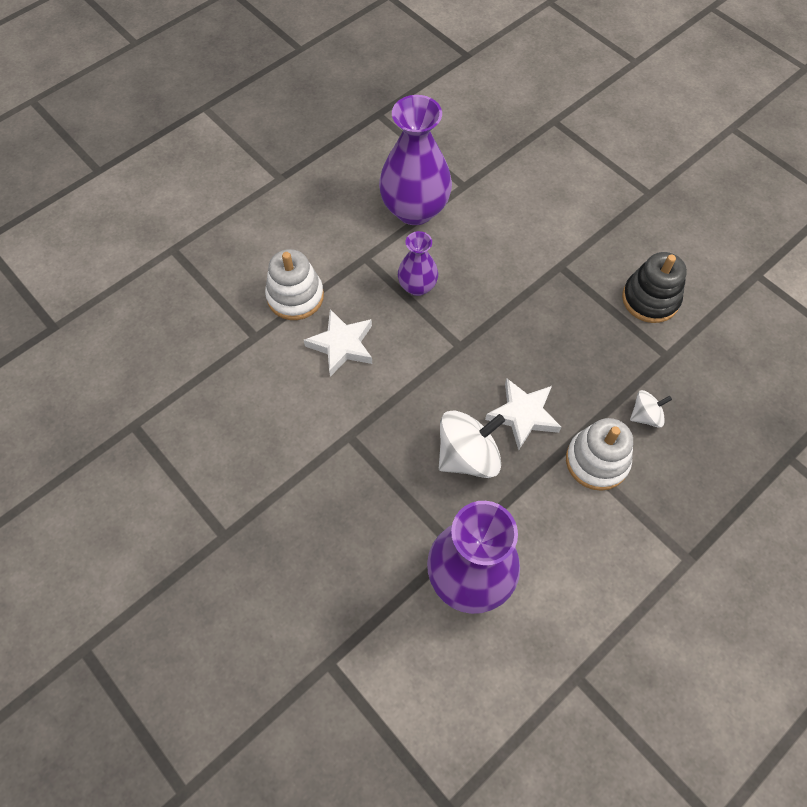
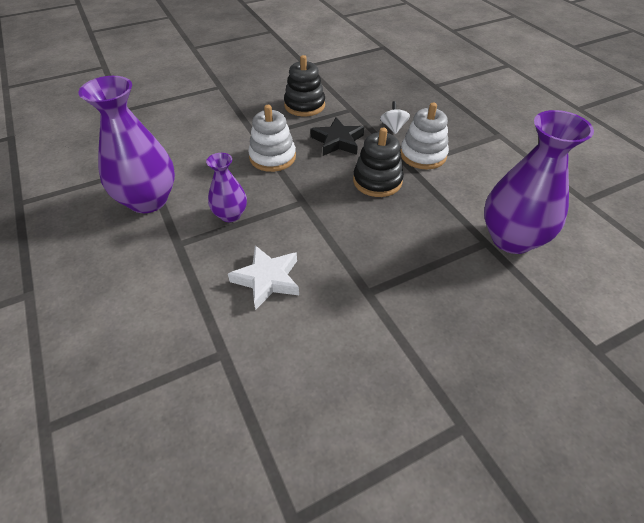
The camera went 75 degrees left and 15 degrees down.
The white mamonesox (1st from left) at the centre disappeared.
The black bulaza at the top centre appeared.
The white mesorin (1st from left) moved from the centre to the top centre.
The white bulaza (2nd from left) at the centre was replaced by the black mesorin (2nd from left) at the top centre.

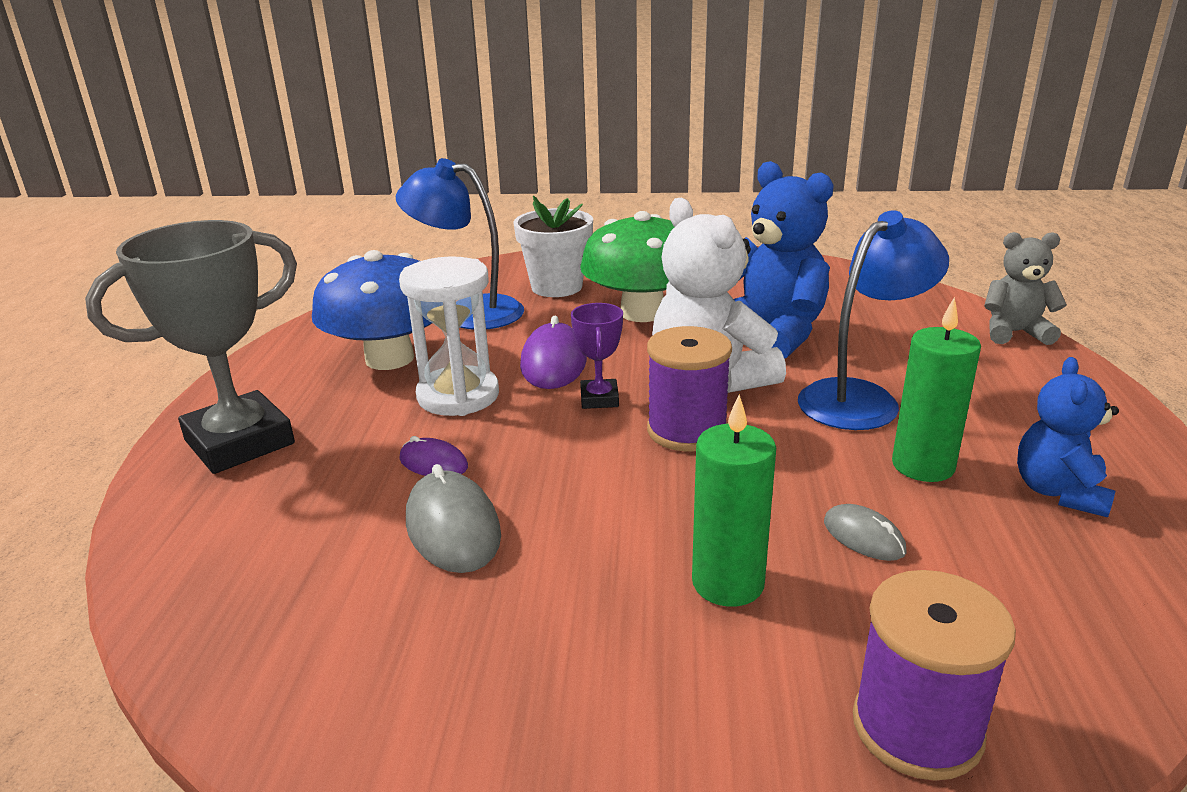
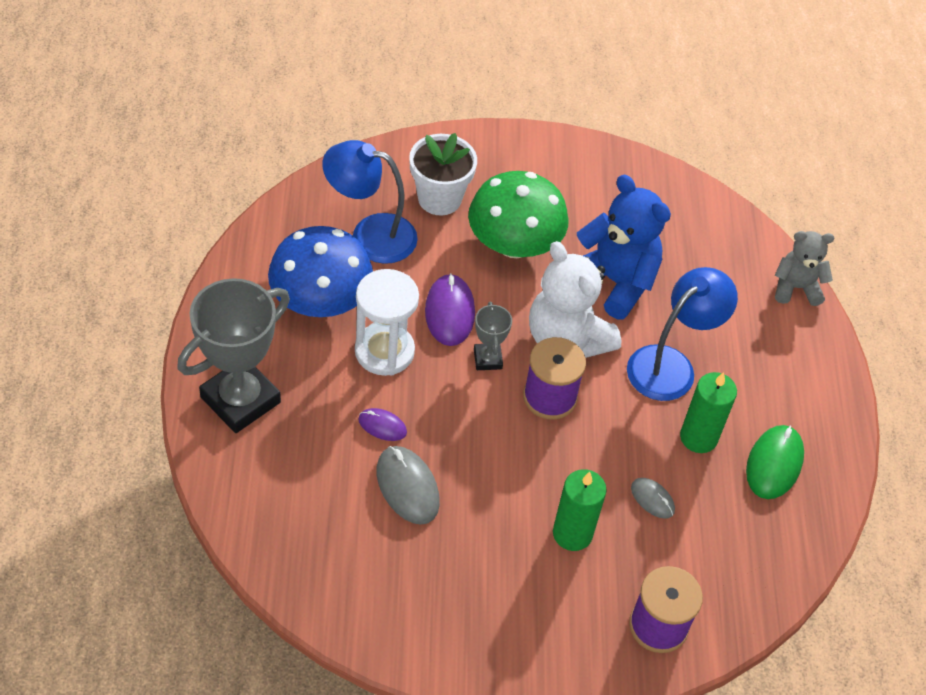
The camera went 10 degrees left and 25 degrees up.
The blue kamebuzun (2nd from left) at the middle right was replaced by the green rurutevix at the middle right.
The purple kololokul at the centre became the grey kololokul (2nd from left) at the centre.

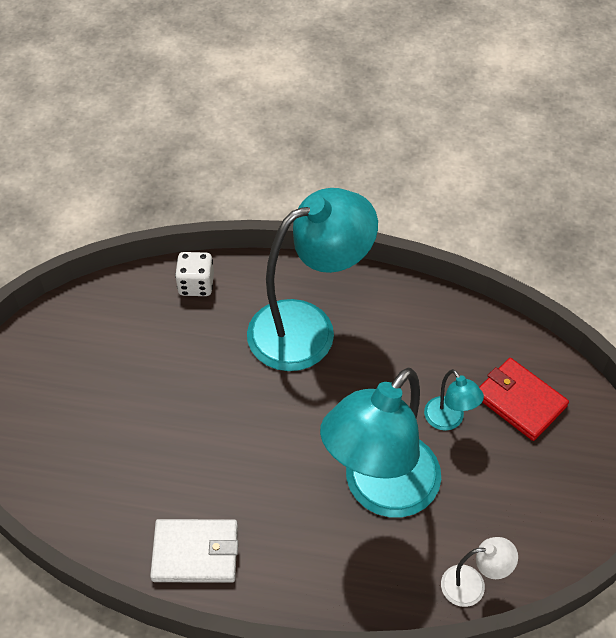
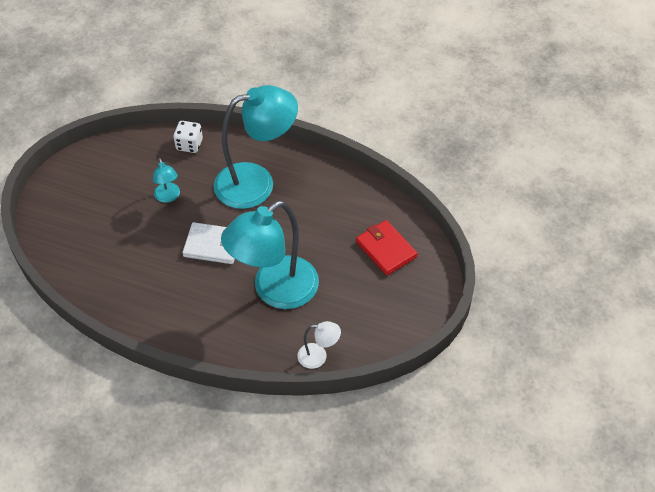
The camera went 10 degrees right and 0 degrees up.
The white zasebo moved from the bottom left to the middle left.
The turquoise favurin (3rd from left in the first image) moved from the middle right to the middle left.

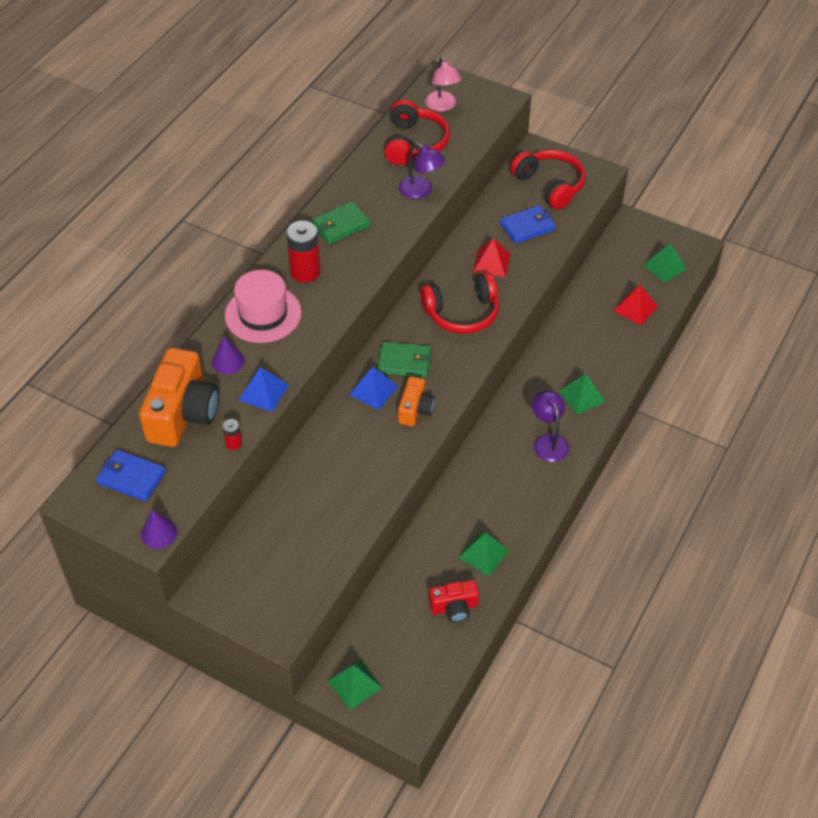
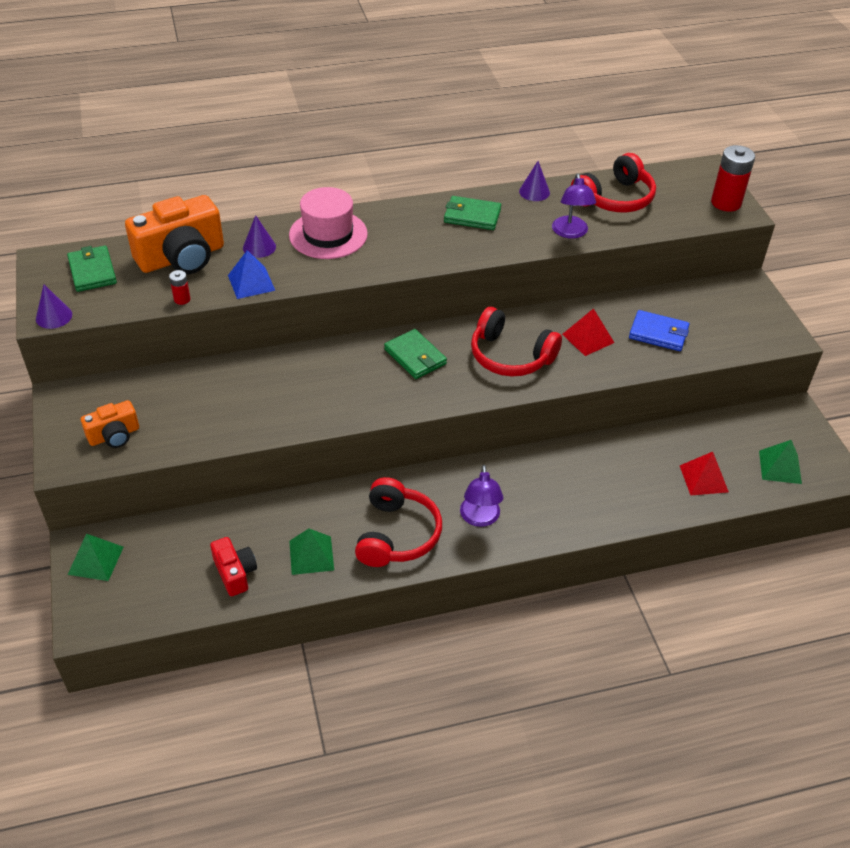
The camera went 45 degrees right and 5 degrees down.
The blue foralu (2nd from left) at the centre disappeared.
The pink favurin at the top centre disappeared.
The green foralu (3rd from left) at the middle right disappeared.
The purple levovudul (3rd from left) at the top centre appeared.
The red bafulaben (2nd from left) moved from the top centre to the top right.
The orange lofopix (2nd from left in the first image) moved from the centre to the middle left.
The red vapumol (3rd from left in the first image) moved from the top right to the centre.
The blue zasebo (1st from left) at the middle left became the green zasebo (1st from left) at the top left.
The red lofopix at the bottom centre turned 150 degrees counterclockwise.
The purple favurin (2nd from left in the first image) at the middle right turned 150 degrees clockwise.

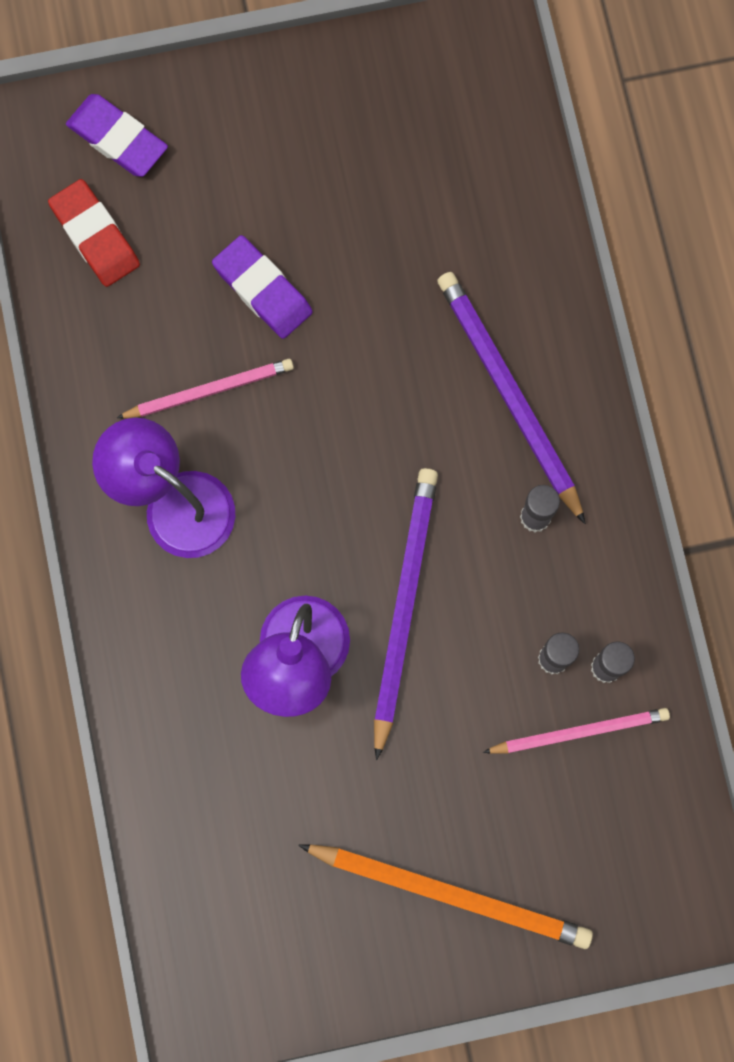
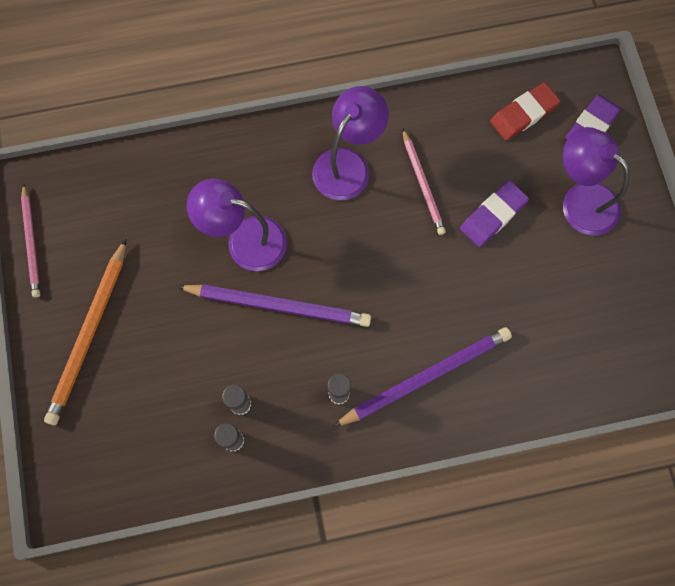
The camera went 90 degrees right and 5 degrees down.
The purple favurin (3rd from left) at the top right appeared.
The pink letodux (2nd from left in the first image) moved from the bottom right to the middle left.

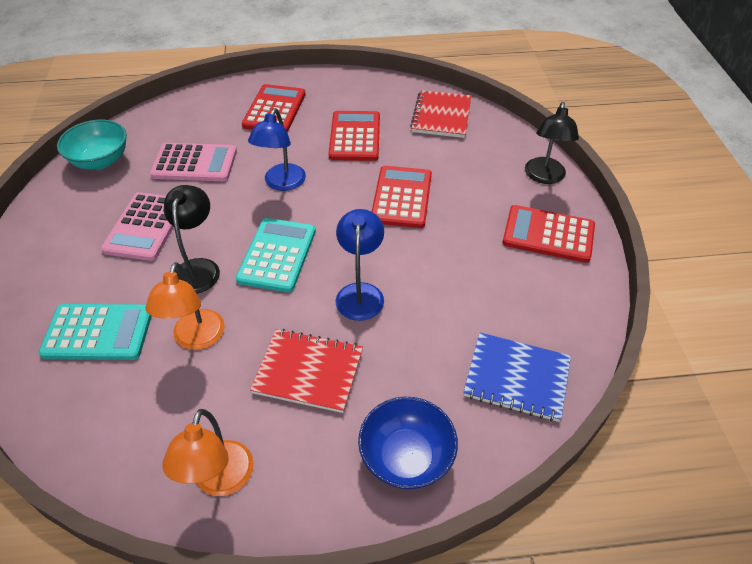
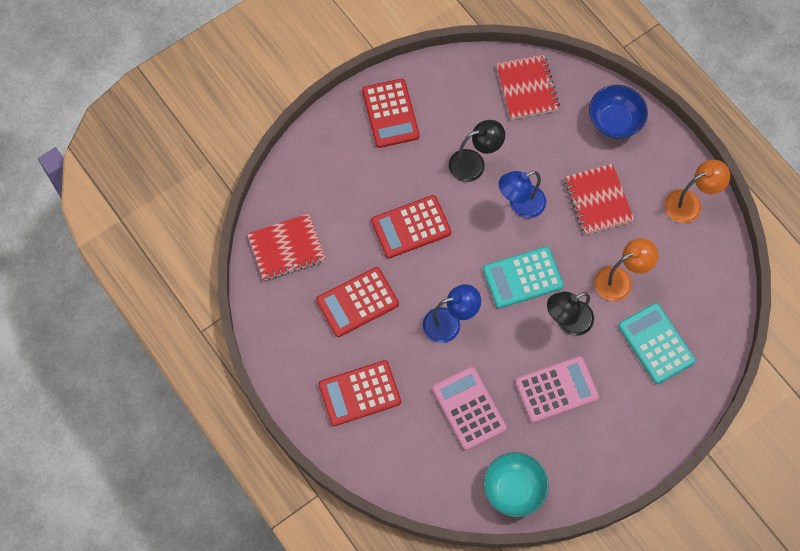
The camera went 120 degrees left and 20 degrees up.
The black favurin (2nd from left in the first image) moved from the top right to the top centre.
The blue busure at the bottom right became the red busure (2nd from left) at the top centre.

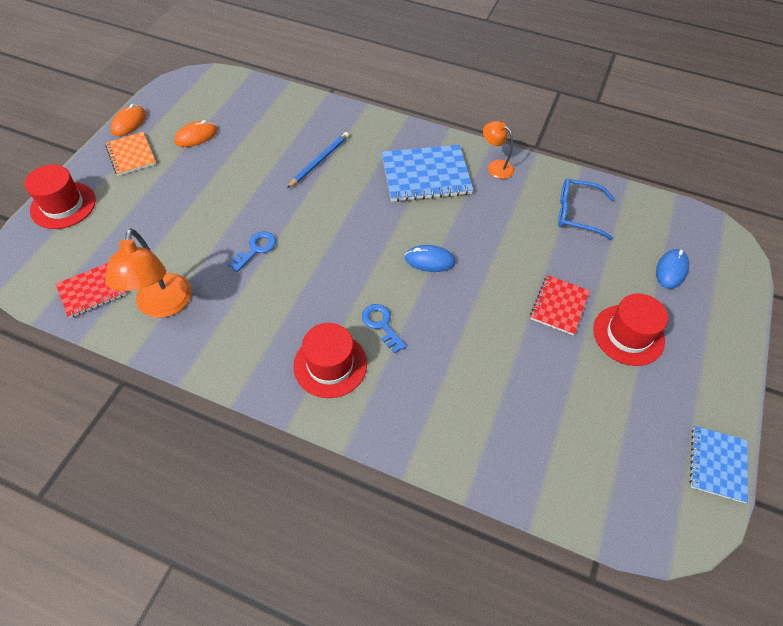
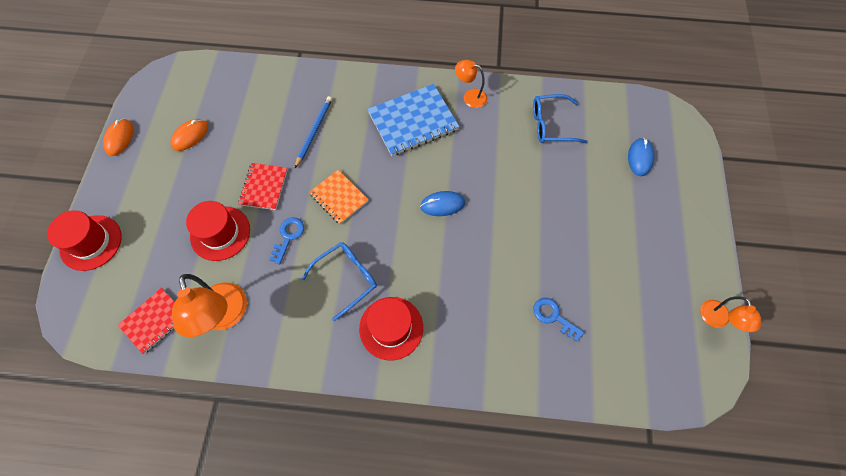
The camera went 15 degrees left and 10 degrees up.
The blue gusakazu (1st from left) at the centre appeared.
The orange busure moved from the top left to the centre.
The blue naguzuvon (2nd from left) moved from the centre to the bottom centre.
The red busure (2nd from left) moved from the middle right to the middle left.
The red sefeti (3rd from left in the first image) moved from the middle right to the middle left.
The blue busure (2nd from left) at the bottom right was replaced by the orange favurin (3rd from left) at the middle right.

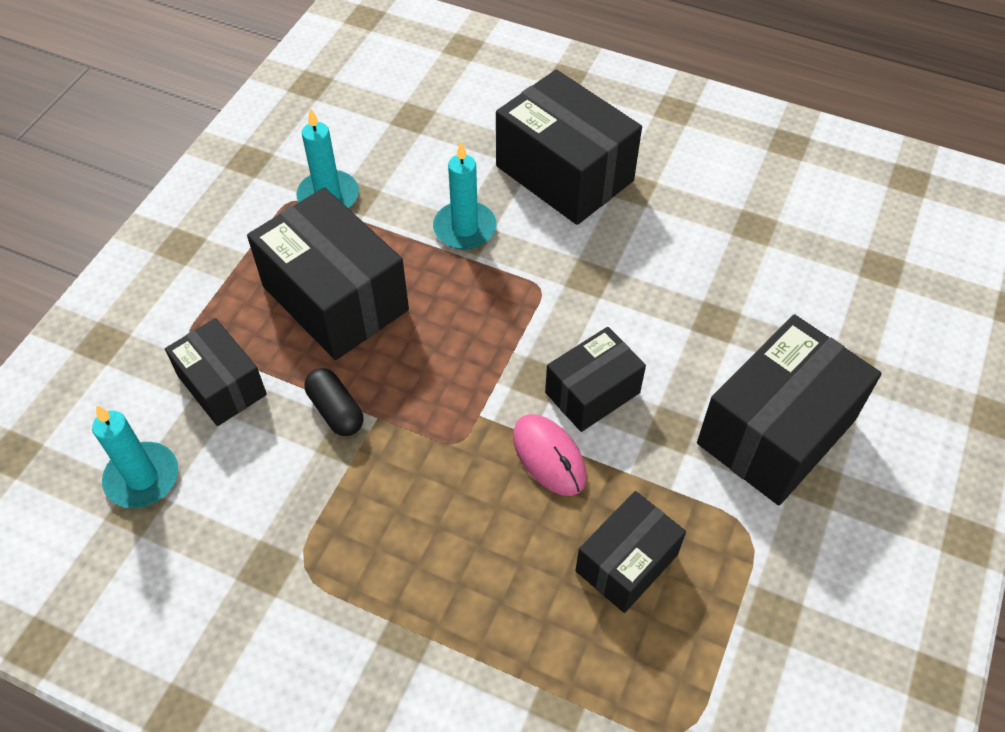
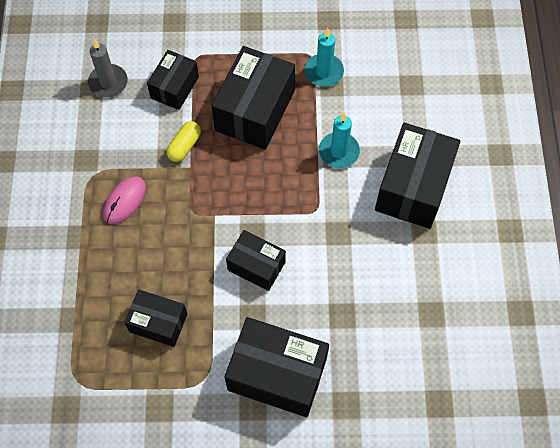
The camera went 65 degrees right and 10 degrees up.
The pink rurutevix moved from the centre to the middle left.
The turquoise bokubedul (1st from left) at the middle left became the grey bokubedul at the top left.
The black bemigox at the middle left became the yellow bemigox at the top left.

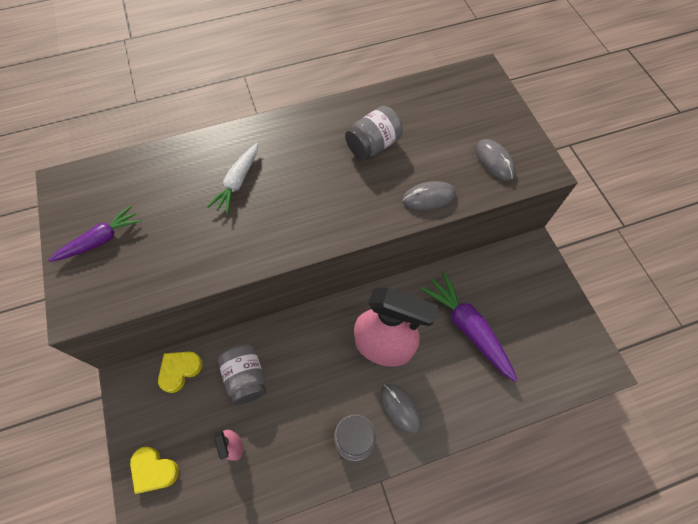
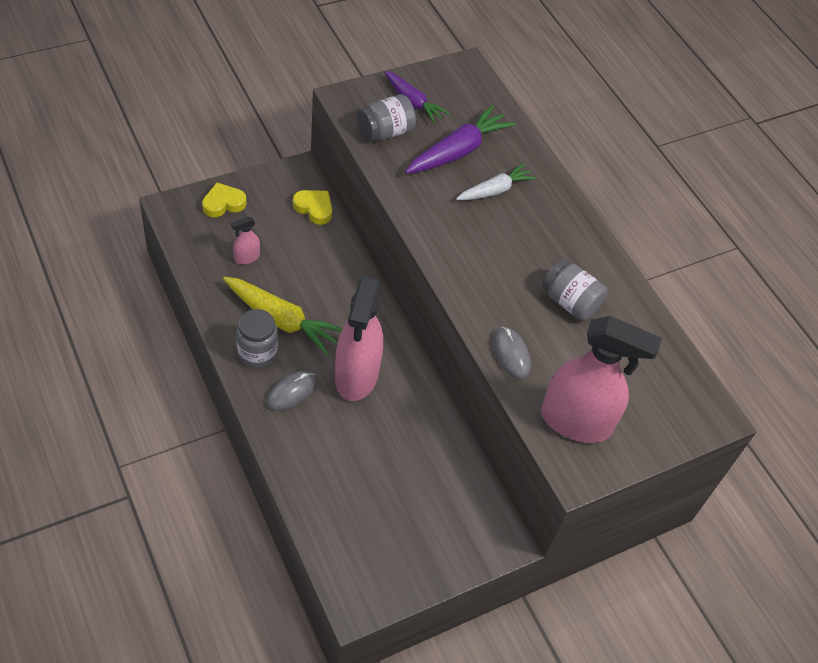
The camera went 75 degrees right and 10 degrees down.
The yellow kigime at the centre appeared.
The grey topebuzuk (1st from left in the first image) moved from the bottom centre to the top centre.
The purple kigime (2nd from left) moved from the middle right to the top centre.
The grey rurutevix (3rd from left) at the top right was replaced by the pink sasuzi (3rd from left) at the middle right.
The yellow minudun (1st from left) at the bottom left turned 45 degrees clockwise.
The white kigime at the middle left turned 135 degrees clockwise.

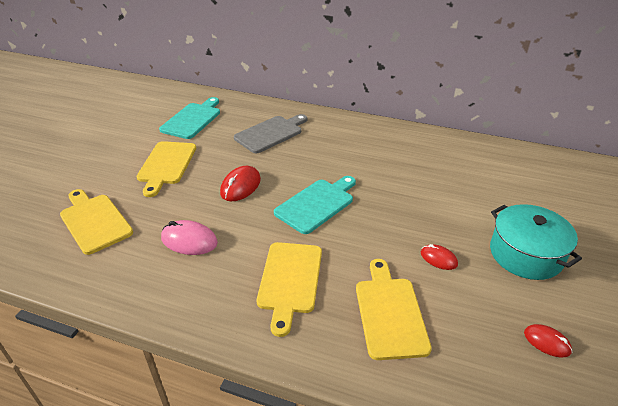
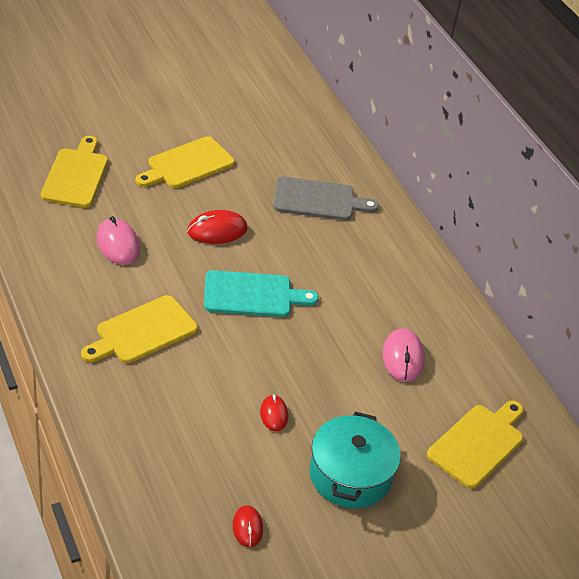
The camera went 40 degrees right and 5 degrees up.
The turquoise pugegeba (1st from left) at the top left disappeared.
The pink rurutevix (2nd from left) at the middle right appeared.
The yellow pugegeba (4th from left) moved from the bottom centre to the bottom right.

